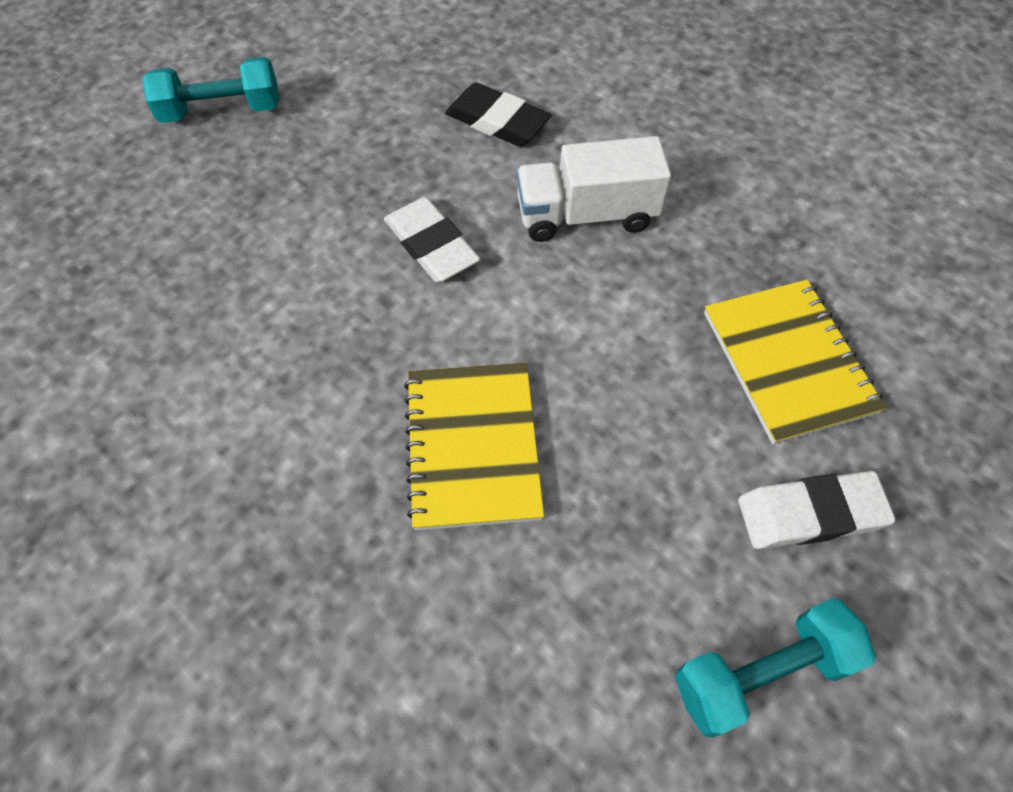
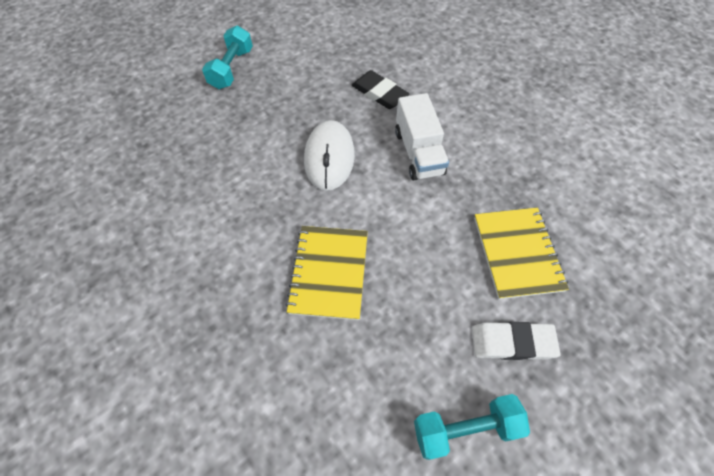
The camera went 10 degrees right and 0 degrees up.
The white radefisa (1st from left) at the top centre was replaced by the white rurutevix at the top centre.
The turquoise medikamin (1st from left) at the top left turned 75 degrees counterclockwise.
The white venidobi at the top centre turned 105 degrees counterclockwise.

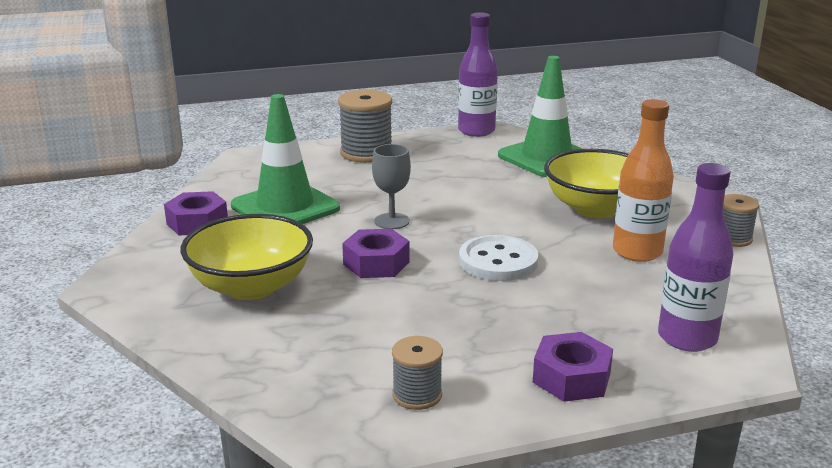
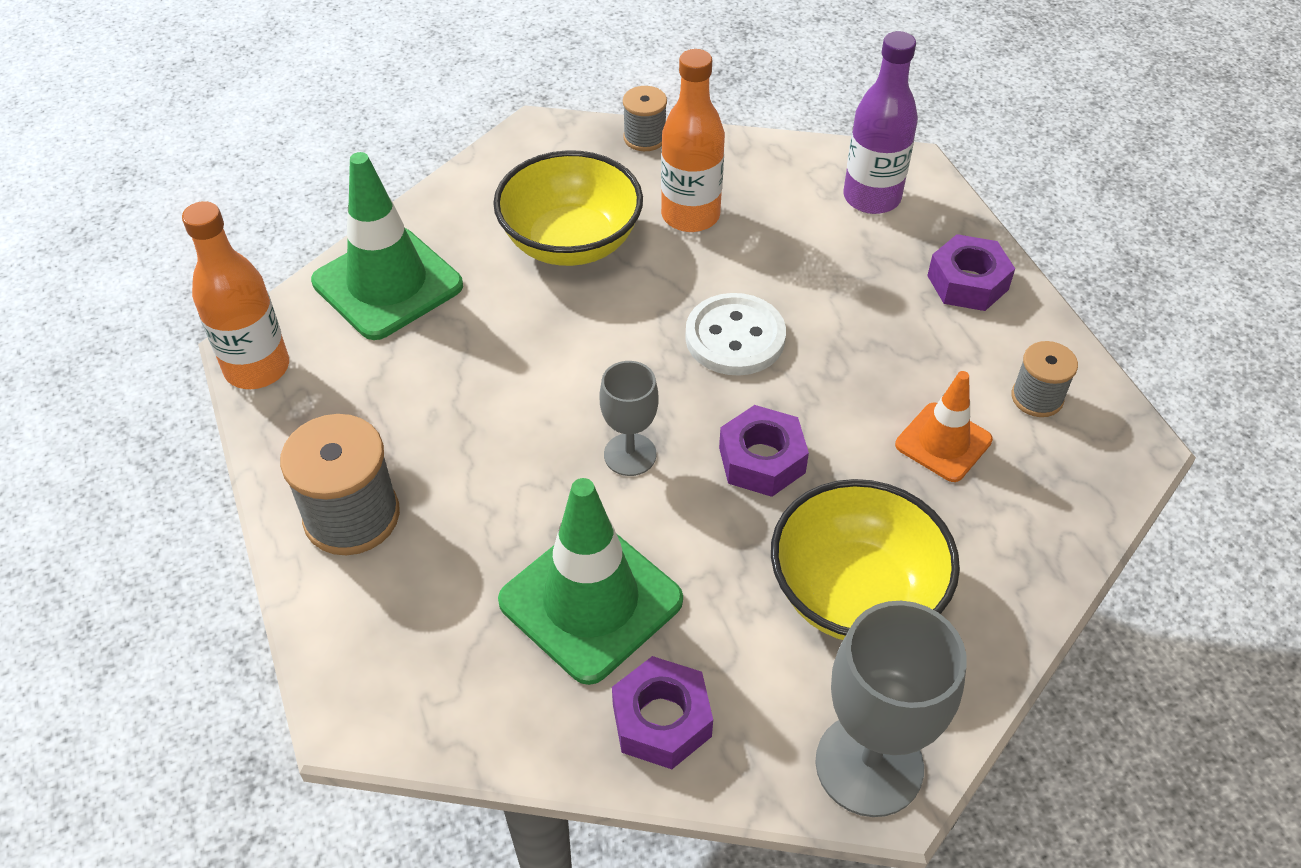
The camera went 95 degrees left and 25 degrees up.
The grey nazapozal (2nd from left) at the bottom right appeared.
The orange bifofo at the middle right appeared.
The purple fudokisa (1st from left) at the top centre became the orange fudokisa (1st from left) at the middle left.

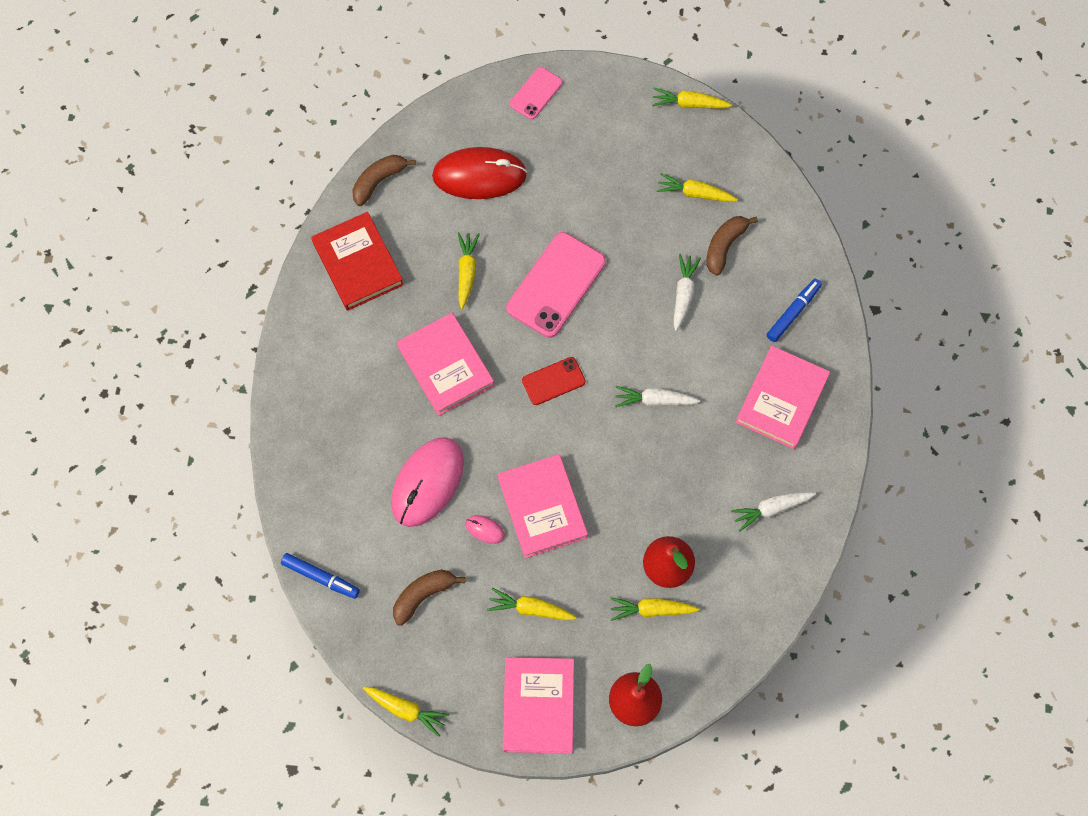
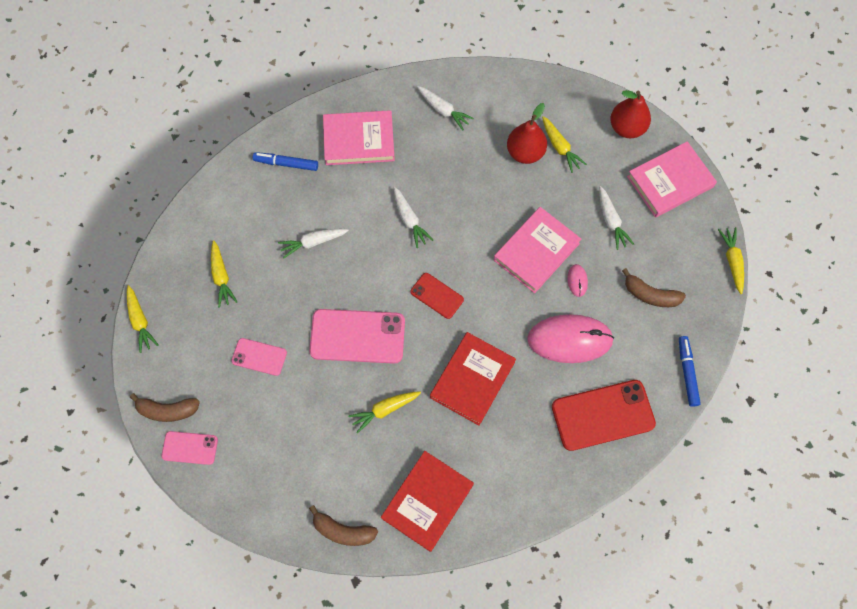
The camera went 120 degrees left and 0 degrees up.
The red rurutevix at the top centre disappeared.
The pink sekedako (2nd from left) at the middle left appeared.
The red sekedako (2nd from left) at the bottom right appeared.
The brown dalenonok (3rd from left in the first image) moved from the top right to the bottom left.
The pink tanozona (1st from left) at the centre became the red tanozona (2nd from left) at the centre.
The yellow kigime (3rd from left) at the bottom centre became the white kigime (4th from left) at the middle right.

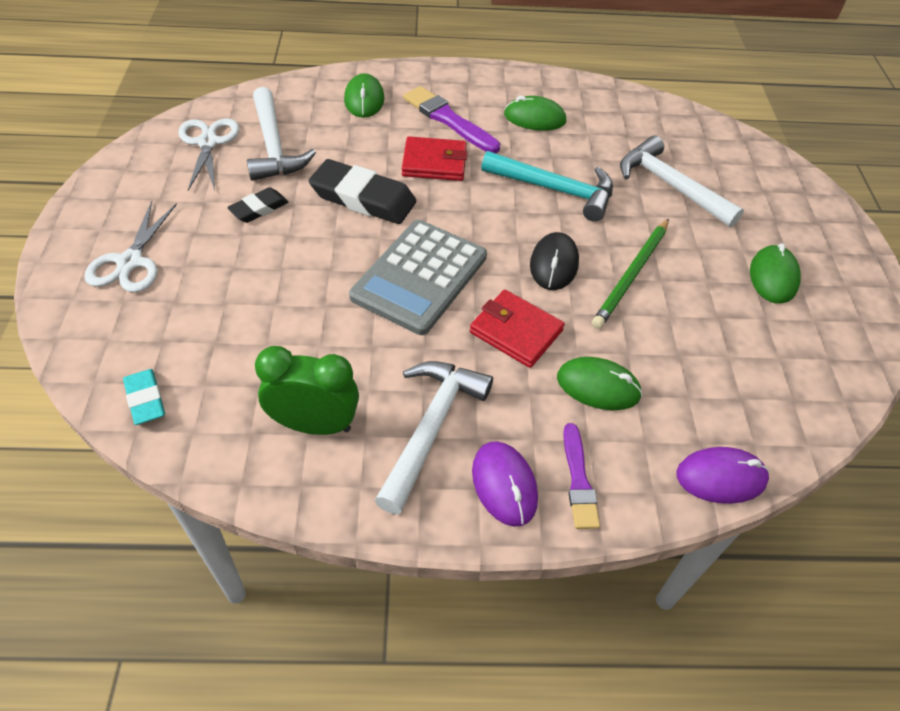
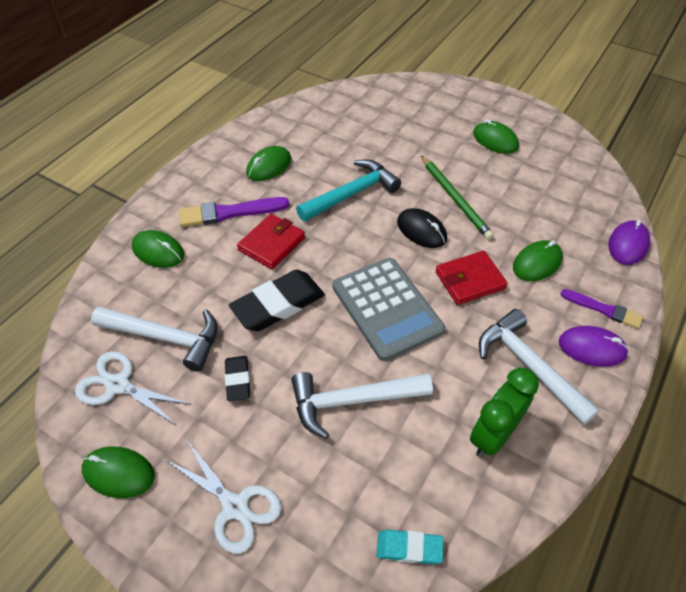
The camera went 55 degrees left and 0 degrees up.
The green rurutevix (1st from left) at the bottom left appeared.
The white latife (3rd from left in the first image) moved from the top right to the bottom centre.

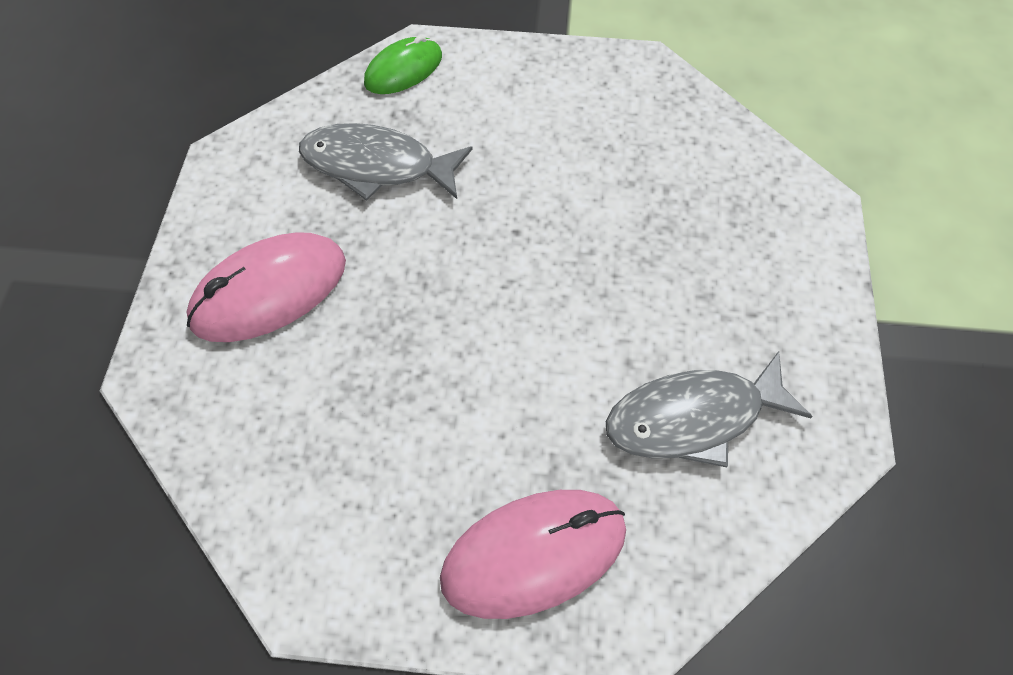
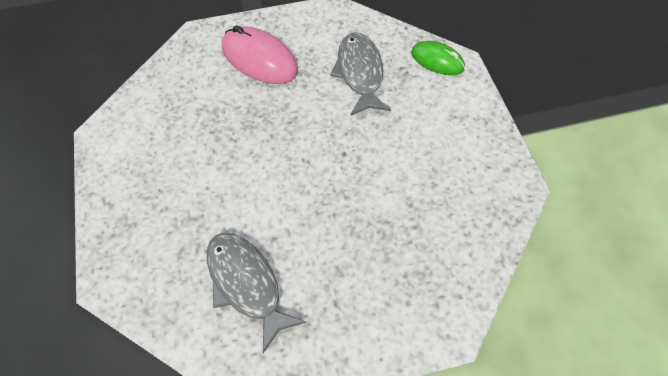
The camera went 70 degrees right and 0 degrees up.
The pink rurutevix (2nd from left) at the bottom centre disappeared.

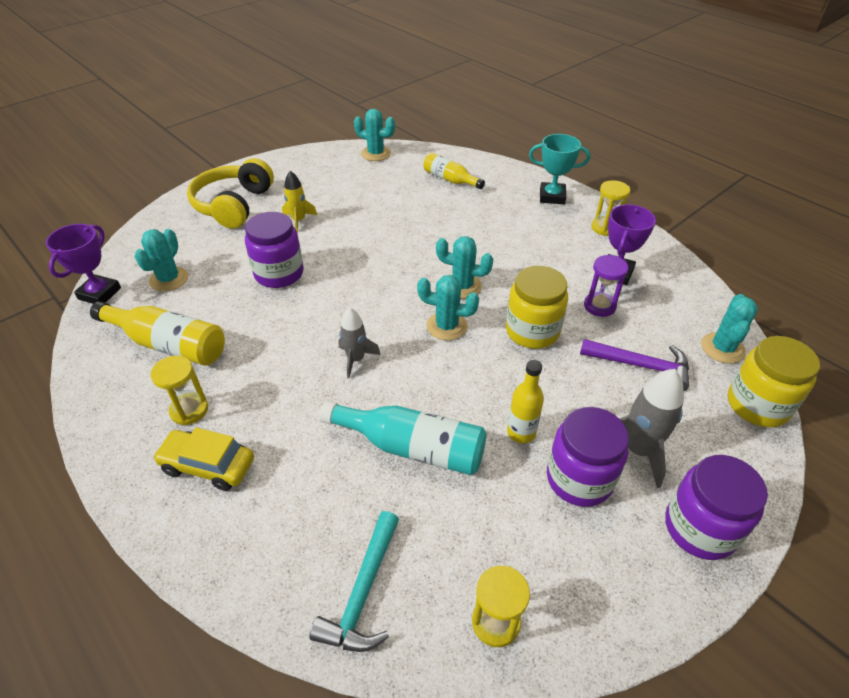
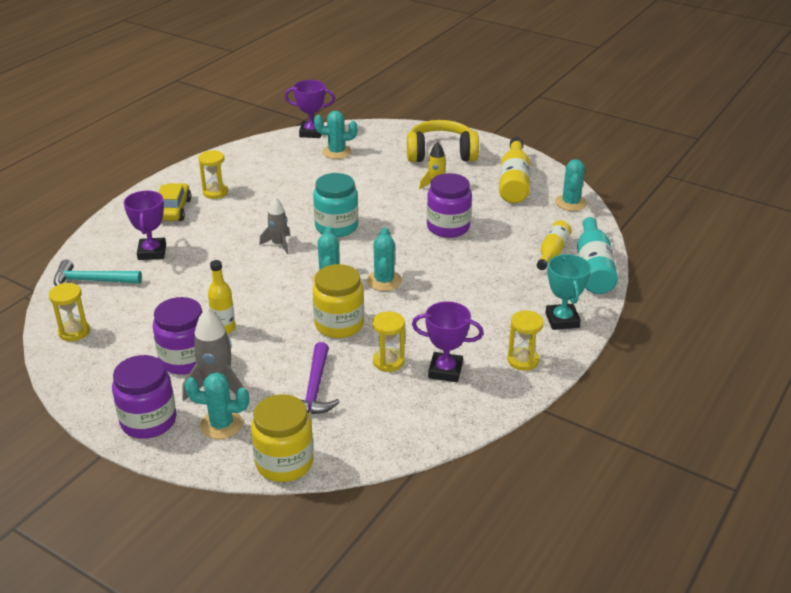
The camera went 75 degrees right and 10 degrees down.
The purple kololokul (1st from left) at the middle left appeared.
The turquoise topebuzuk at the centre appeared.
The yellow fudokisa (1st from left in the first image) moved from the middle left to the top centre.
The purple topebuzuk (1st from left in the first image) moved from the middle left to the centre.
The turquoise fudokisa moved from the centre to the middle right.
The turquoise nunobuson (5th from left in the first image) moved from the middle right to the bottom left.
The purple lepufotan at the middle right became the yellow lepufotan (3rd from left) at the centre.

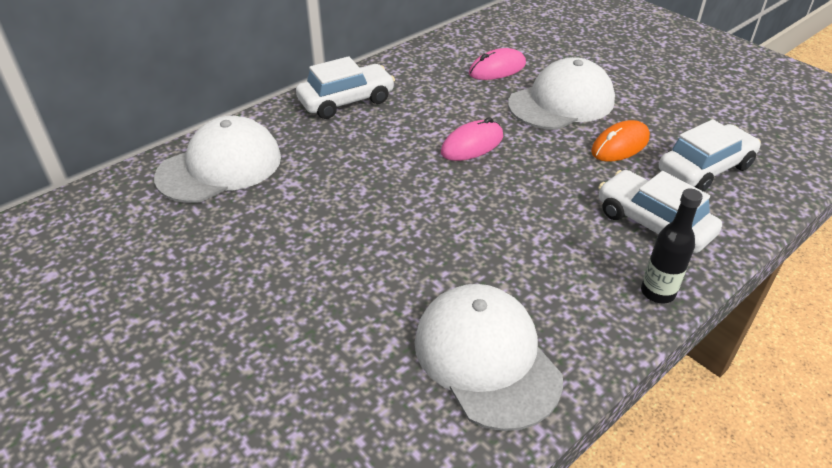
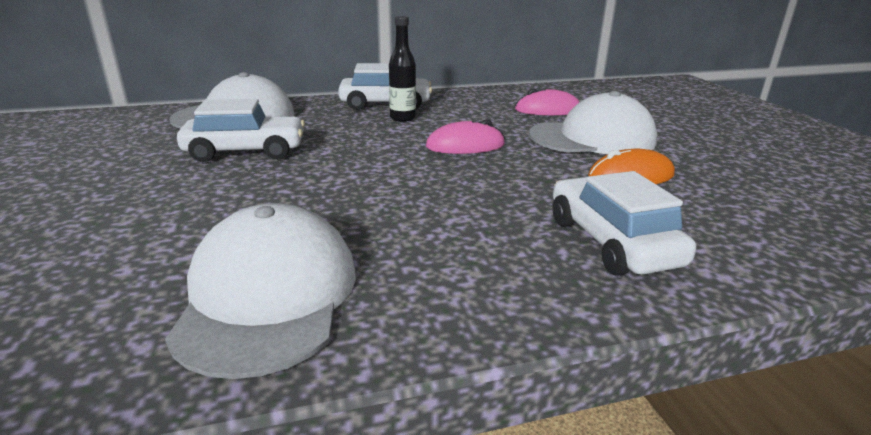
The camera went 25 degrees right and 15 degrees down.
The black fudokisa moved from the middle right to the top centre.
The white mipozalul (3rd from left in the first image) moved from the top right to the top left.

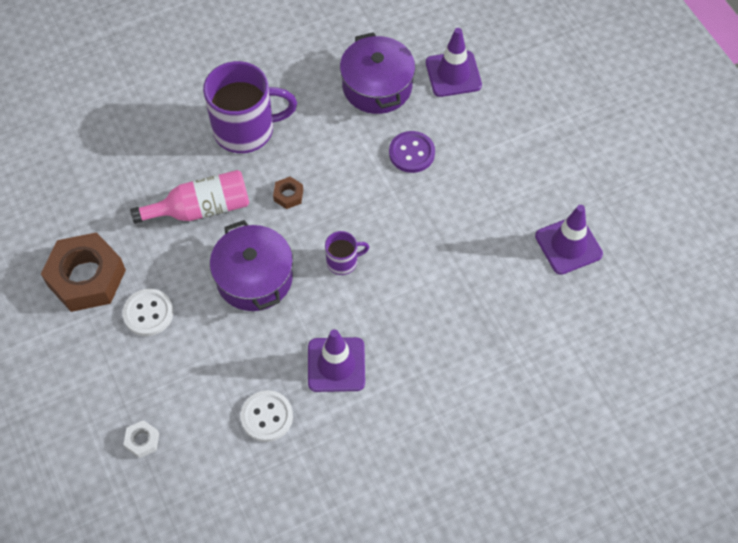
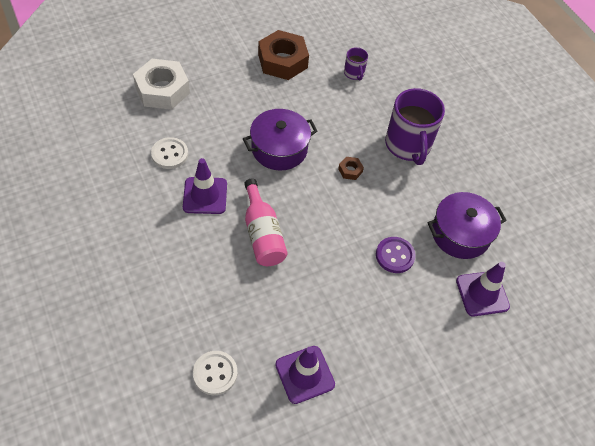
The camera went 85 degrees right and 5 degrees down.
The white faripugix (1st from left in the first image) moved from the middle left to the bottom centre.
The pink fudokisa moved from the middle left to the centre.
The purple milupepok (2nd from left in the first image) moved from the centre to the top centre.
The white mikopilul at the bottom left changed to 2.36 times the size.

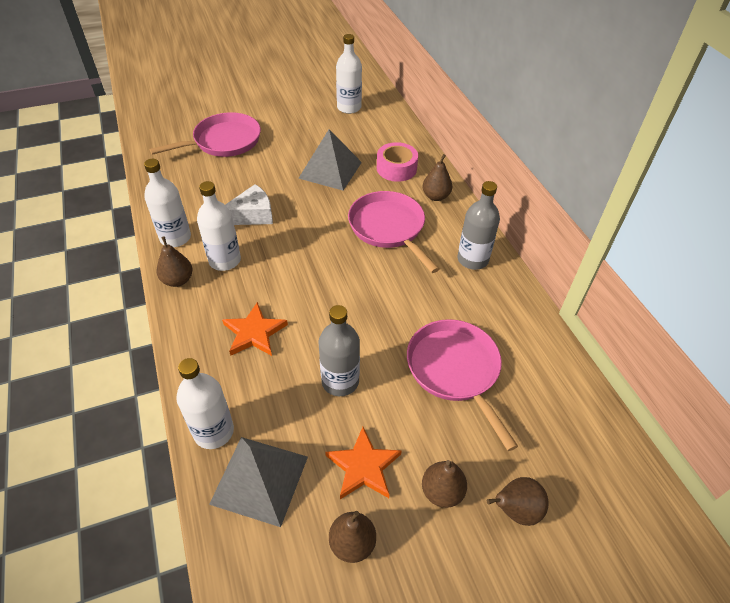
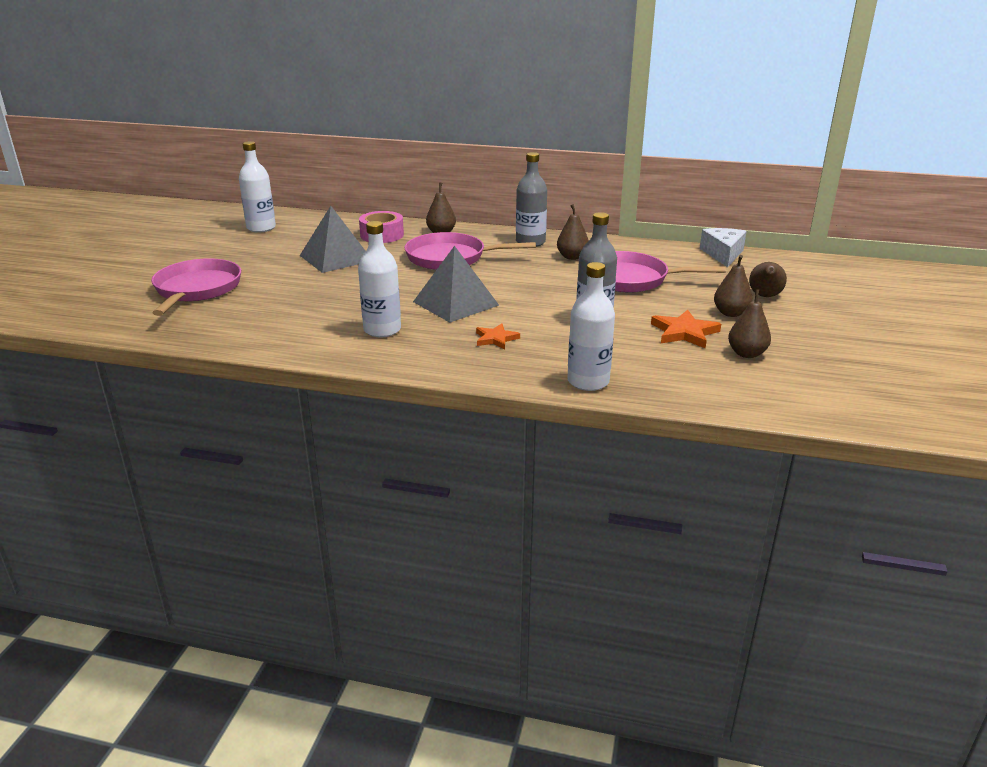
The camera went 55 degrees left and 20 degrees down.
The white fudokisa (1st from left) at the middle left disappeared.
The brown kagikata (1st from left in the first image) moved from the middle left to the top centre.
The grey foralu (1st from left in the first image) moved from the bottom centre to the centre.
The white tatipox moved from the centre to the top right.
The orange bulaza (1st from left) at the centre changed to 0.66 times the size.

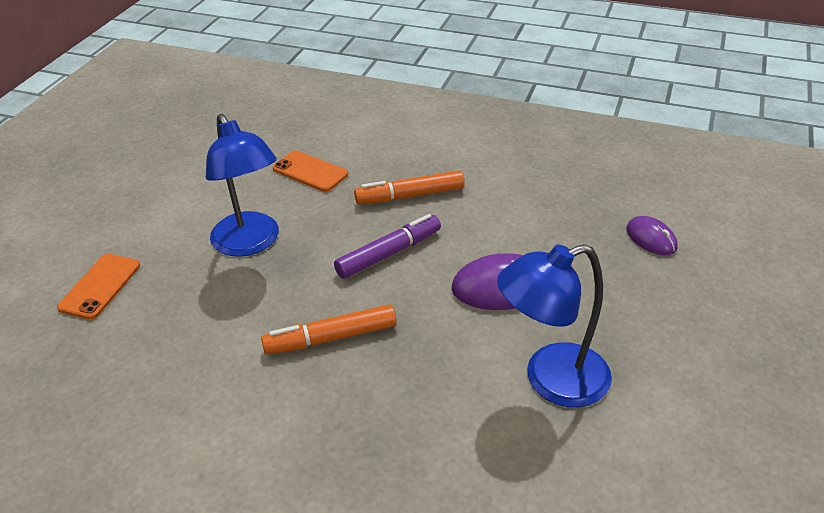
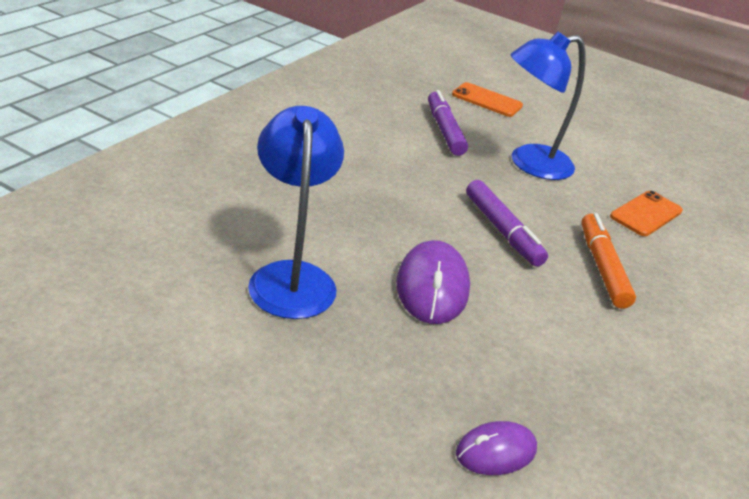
The camera went 95 degrees right and 5 degrees down.
The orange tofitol (1st from left) at the centre disappeared.
The purple tofitol (1st from left) at the top centre appeared.

